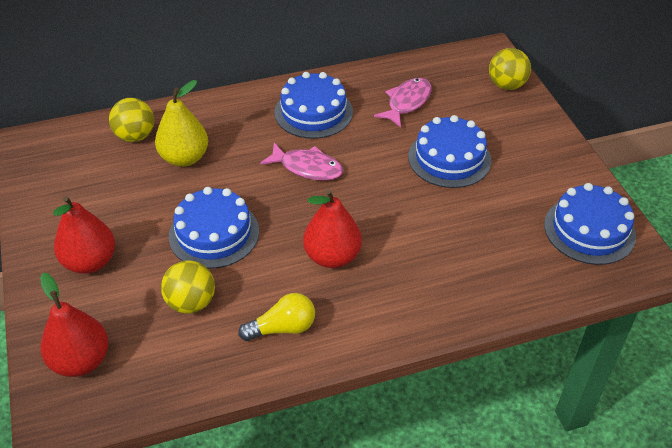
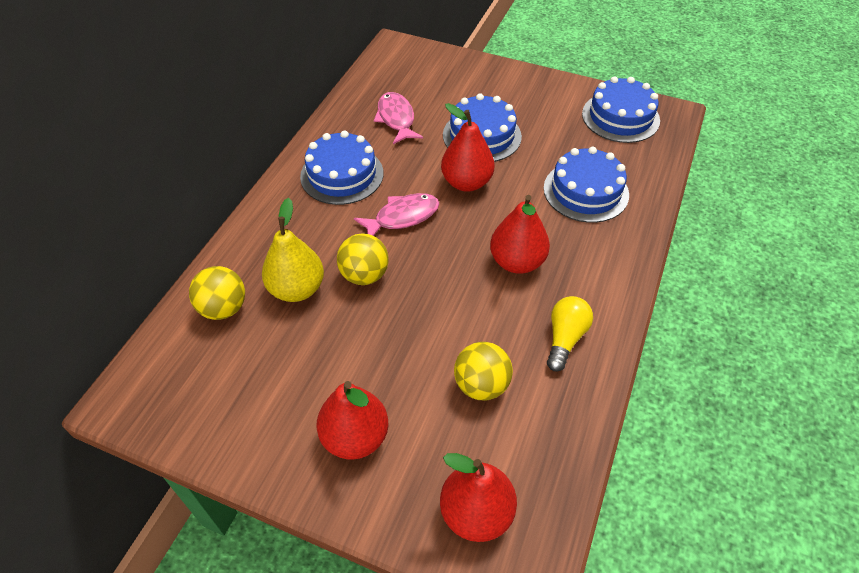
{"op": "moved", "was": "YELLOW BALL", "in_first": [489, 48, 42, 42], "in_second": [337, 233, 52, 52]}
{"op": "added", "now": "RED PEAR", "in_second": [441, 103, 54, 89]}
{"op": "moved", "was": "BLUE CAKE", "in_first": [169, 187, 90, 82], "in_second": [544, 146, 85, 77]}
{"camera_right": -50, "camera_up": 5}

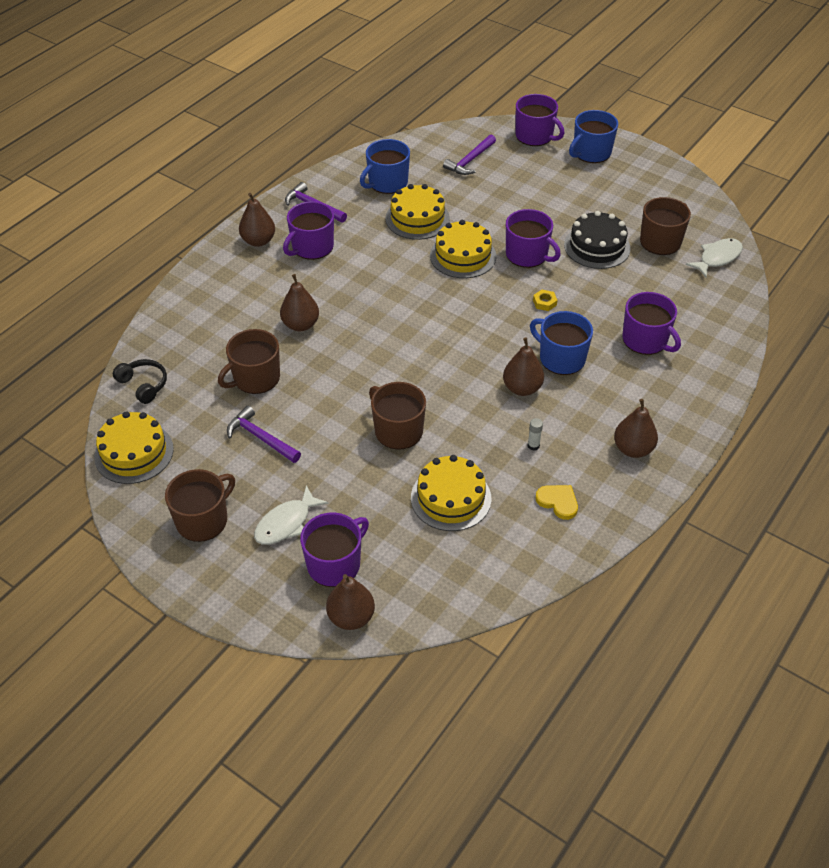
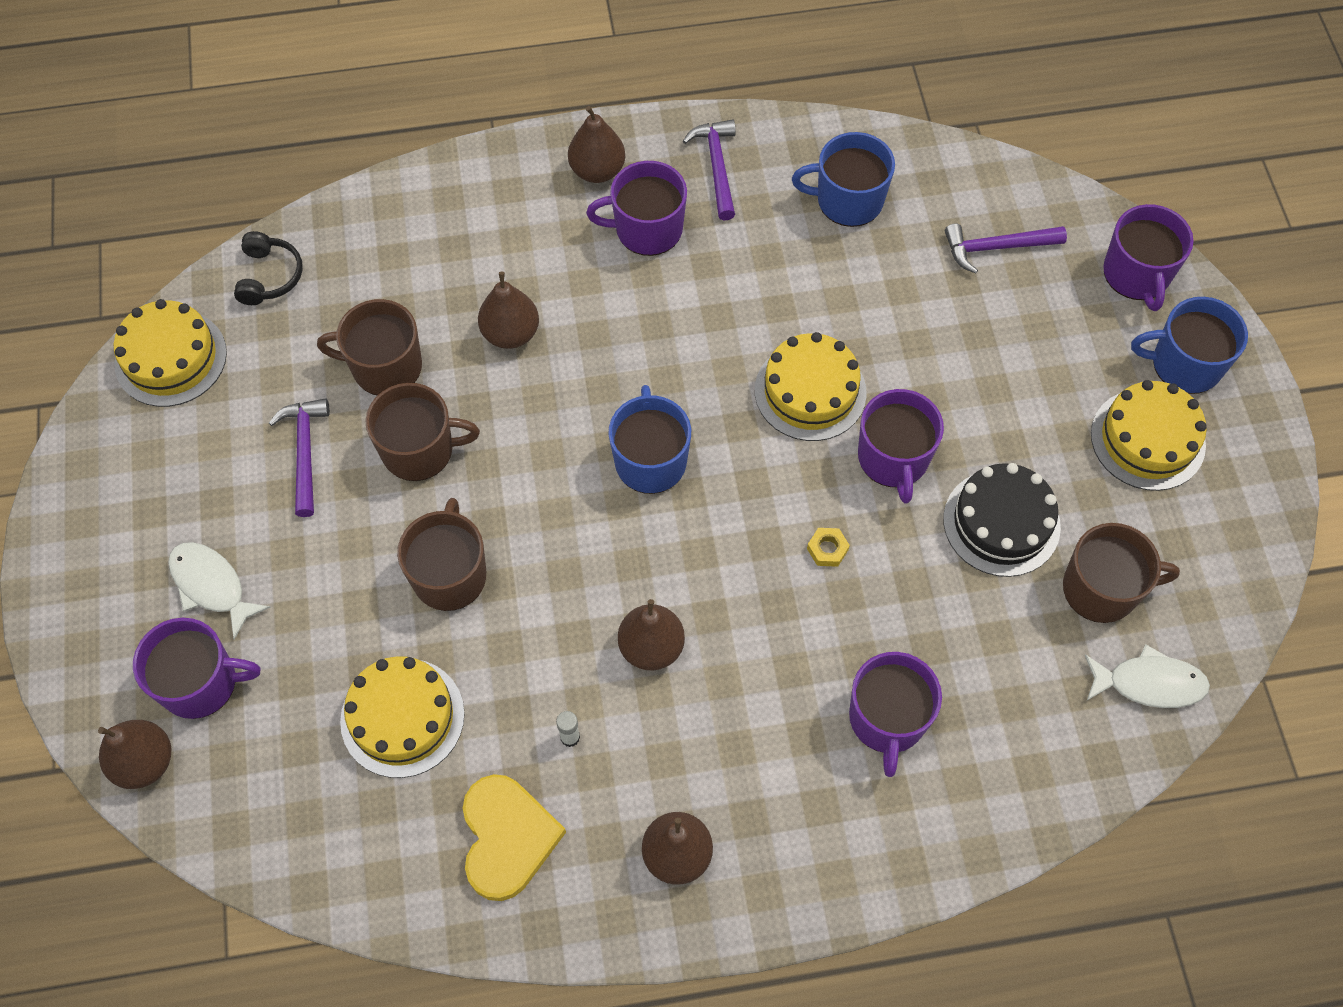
{"op": "turned", "was": "WHITE FISH", "in_first": [254, 485, 75, 60], "in_second": [168, 542, 103, 98], "clockwise": 45}
{"op": "moved", "was": "BROWN MUG", "in_first": [165, 469, 70, 73], "in_second": [365, 383, 115, 98]}
{"op": "resized", "was": "YELLOW HEART", "in_first": [536, 485, 42, 35], "in_second": [463, 774, 103, 127], "ratio": 1.71}
{"op": "moved", "was": "BLUE MUG", "in_first": [530, 311, 63, 64], "in_second": [608, 385, 83, 109]}
{"op": "moved", "was": "YELLOW CAKE", "in_first": [386, 184, 64, 56], "in_second": [1091, 380, 116, 111]}
{"camera_right": 45, "camera_up": 15}

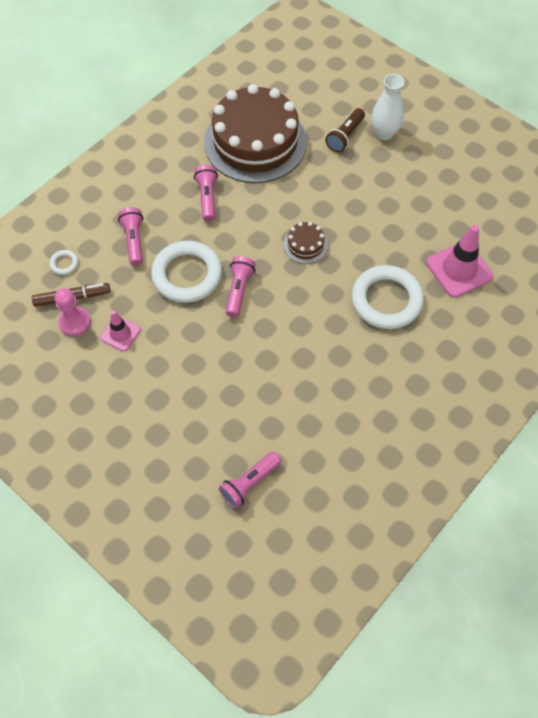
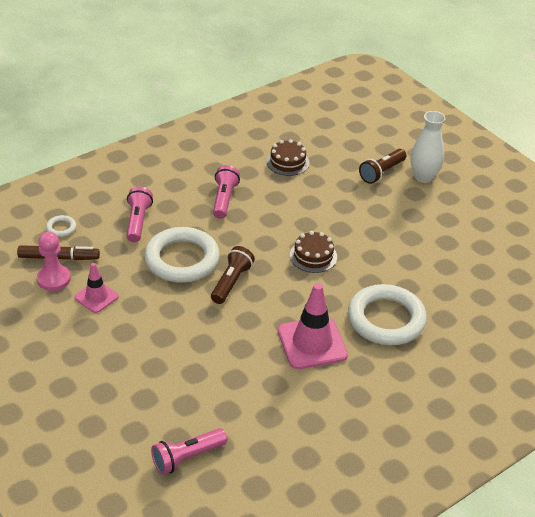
{"op": "recoloured", "was": "PINK FLASHLIGHT", "now": "BROWN FLASHLIGHT", "in_first": [226, 256, 30, 61], "in_second": [211, 246, 44, 58]}
{"op": "resized", "was": "BROWN CAKE", "in_first": [204, 84, 103, 99], "in_second": [266, 139, 44, 37], "ratio": 0.4}
{"op": "moved", "was": "PINK TRAFFIC CONE", "in_first": [426, 225, 67, 72], "in_second": [278, 283, 70, 86]}
{"camera_right": 10, "camera_up": -20}

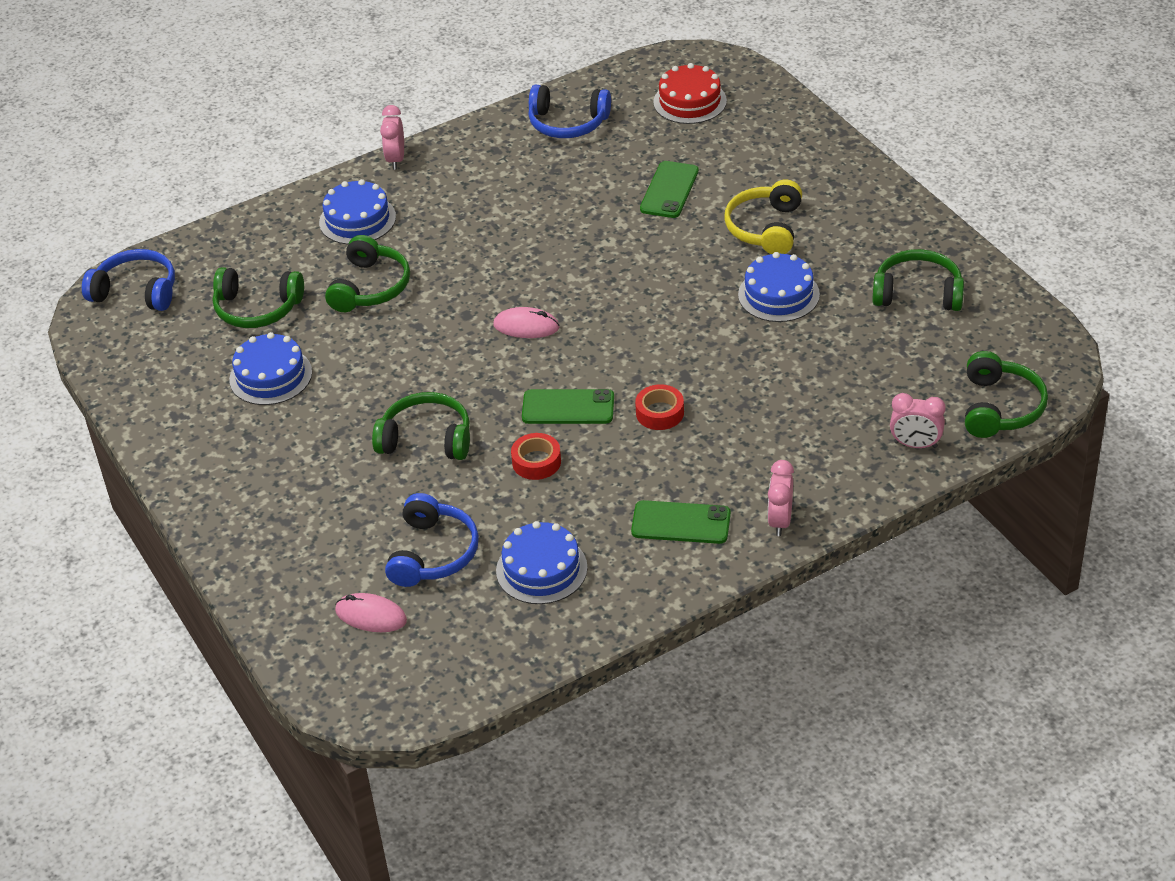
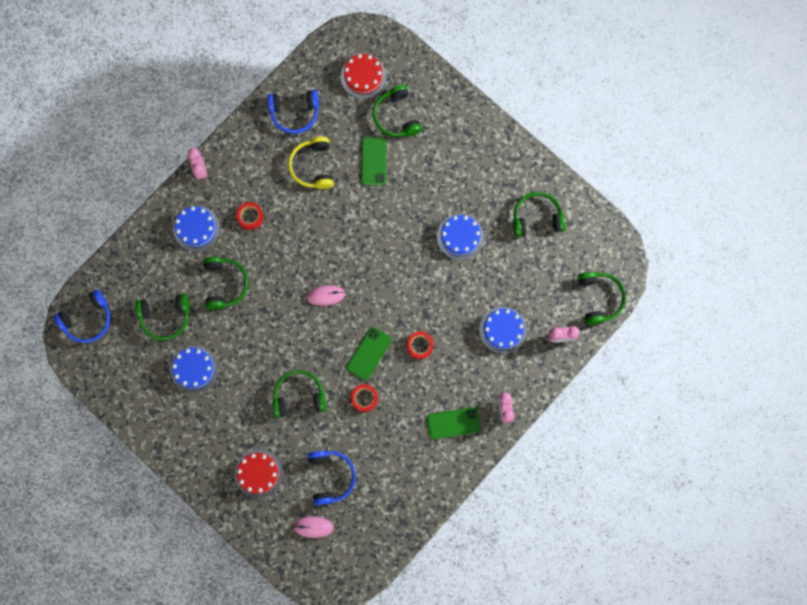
{"op": "turned", "was": "BLUE HEADPHONES", "in_first": [82, 249, 93, 62], "in_second": [54, 290, 57, 53], "clockwise": 150}
{"op": "added", "now": "RED CAKE", "in_second": [235, 449, 48, 49]}
{"op": "added", "now": "RED TAPE", "in_second": [236, 202, 28, 28]}
{"op": "moved", "was": "YELLOW HEADPHONES", "in_first": [725, 179, 77, 75], "in_second": [288, 137, 46, 52]}
{"op": "turned", "was": "GREEN PHONE", "in_first": [522, 389, 92, 35], "in_second": [346, 327, 46, 53], "clockwise": -45}
{"op": "added", "now": "GREEN HEADPHONES", "in_second": [373, 85, 49, 52]}
{"op": "moved", "was": "BLUE CAKE", "in_first": [496, 521, 91, 83], "in_second": [479, 307, 48, 47]}
{"camera_right": -20, "camera_up": 35}

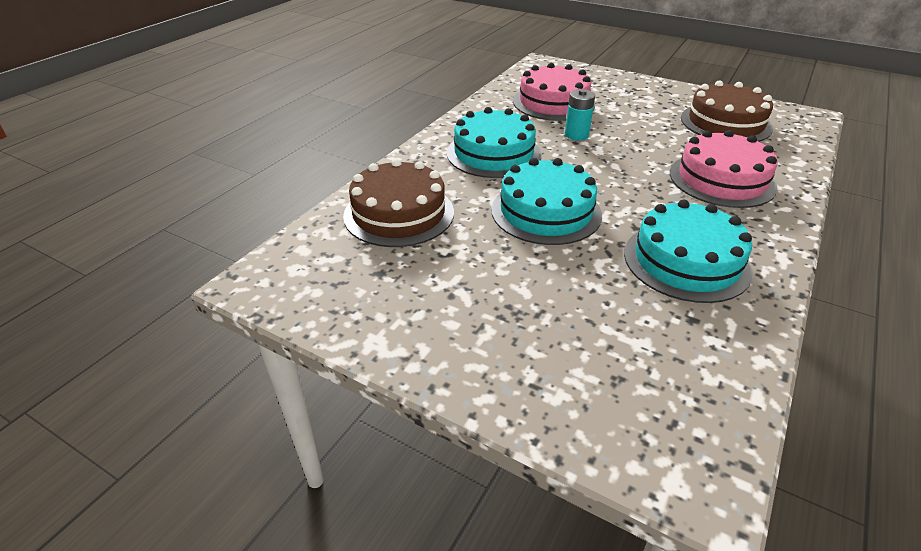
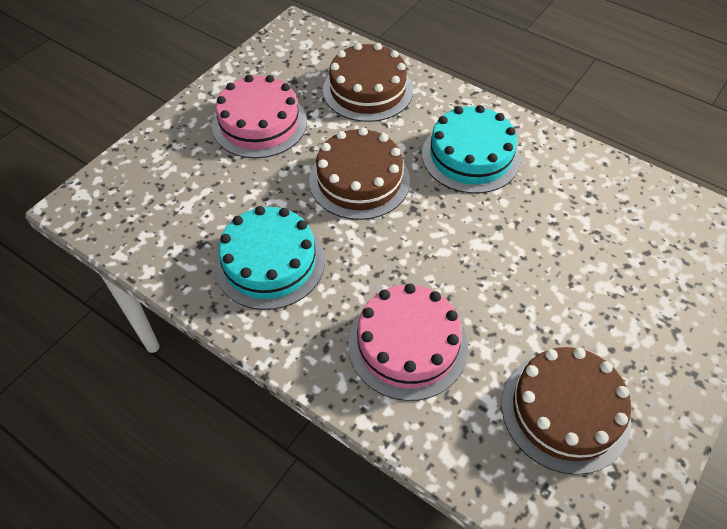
{"op": "moved", "was": "PINK CAKE", "in_first": [513, 63, 82, 58], "in_second": [212, 75, 95, 83]}
{"op": "recoloured", "was": "TURQUOISE CAKE", "now": "BROWN CAKE", "in_first": [491, 158, 111, 87], "in_second": [309, 127, 101, 93]}
{"op": "removed", "was": "TURQUOISE BATTERY", "in_first": [565, 89, 30, 51]}
{"camera_right": 95, "camera_up": 15}

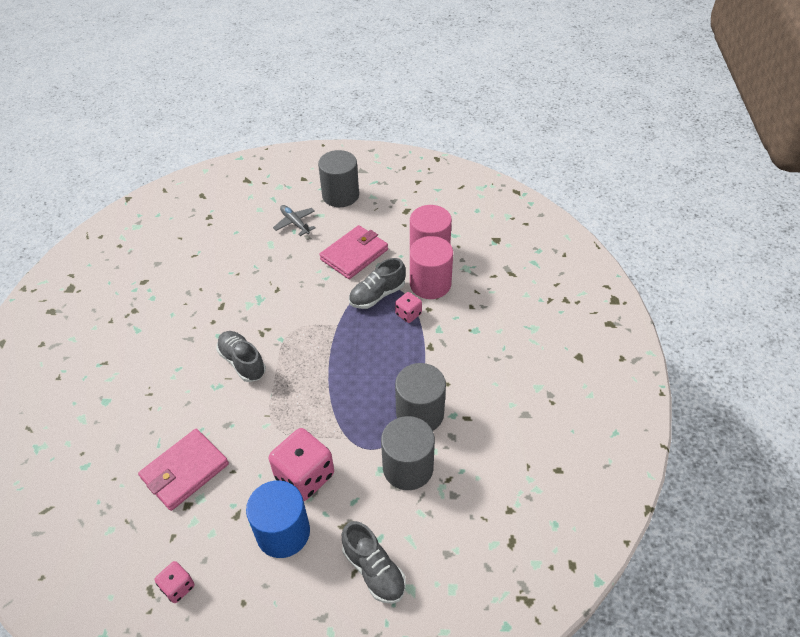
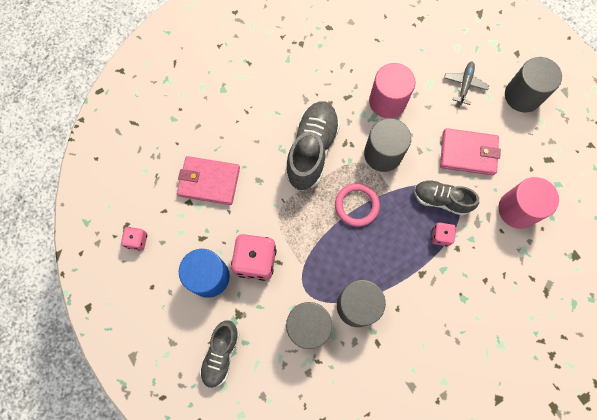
{"op": "resized", "was": "GREY SHOE", "in_first": [216, 331, 50, 51], "in_second": [285, 101, 55, 89], "ratio": 1.59}
{"op": "added", "now": "PINK RING", "in_second": [335, 183, 45, 44]}
{"op": "added", "now": "GREY CYLINDER", "in_second": [364, 118, 47, 54]}
{"op": "moved", "was": "PINK CYLINDER", "in_first": [410, 236, 43, 63], "in_second": [369, 63, 46, 55]}
{"camera_right": 55, "camera_up": 25}

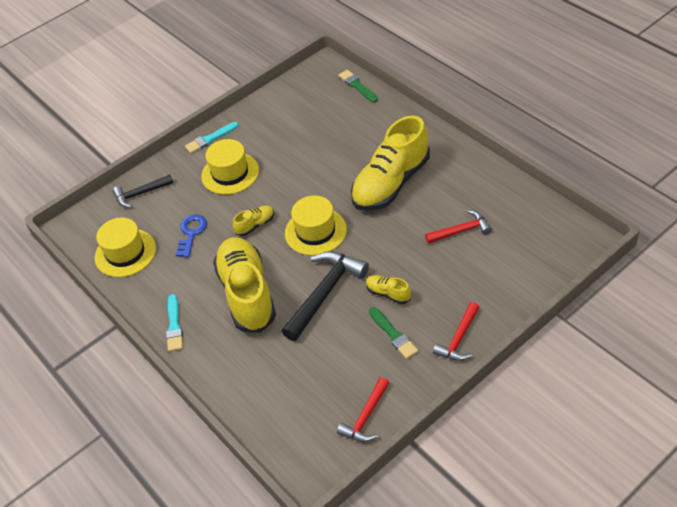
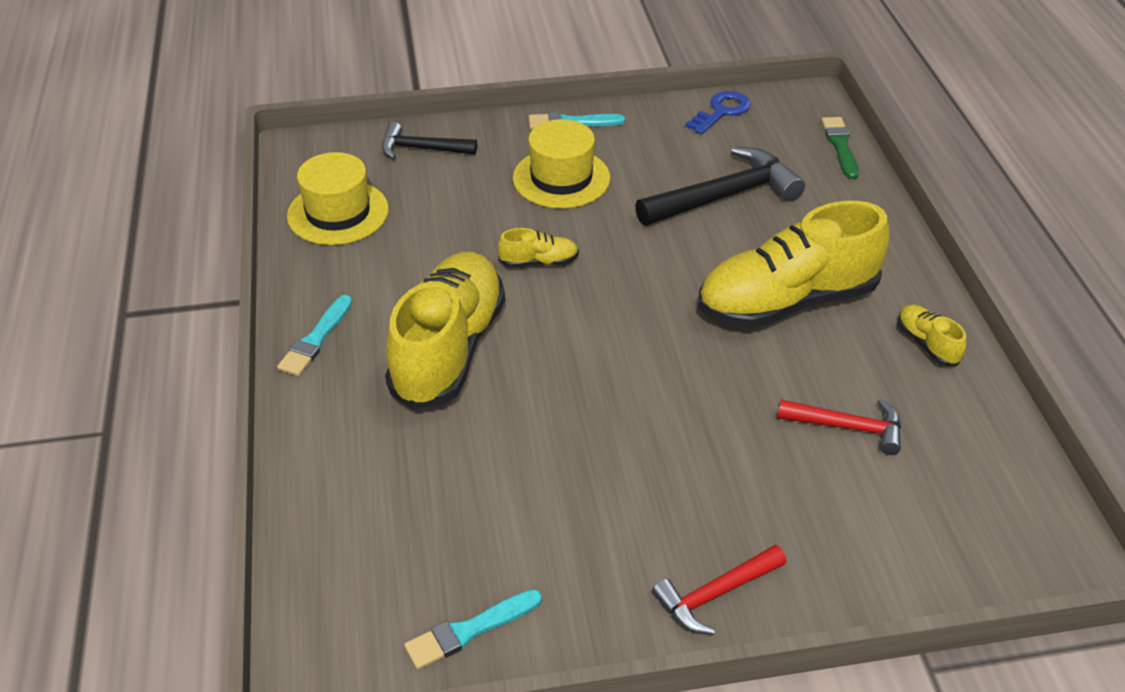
{"op": "replaced", "was": "RED HAMMER", "now": "TURQUOISE BRUSH", "in_first": [337, 377, 52, 65], "in_second": [404, 589, 138, 80]}
{"op": "moved", "was": "BLACK HAMMER", "in_first": [281, 251, 88, 90], "in_second": [635, 147, 170, 79]}
{"op": "moved", "was": "BLUE KEY", "in_first": [175, 214, 32, 44], "in_second": [685, 91, 66, 43]}
{"op": "moved", "was": "YELLOW SHOE", "in_first": [366, 275, 45, 29], "in_second": [898, 304, 69, 62]}
{"op": "removed", "was": "YELLOW HAT", "in_first": [285, 195, 62, 61]}
{"op": "removed", "was": "GREEN BRUSH", "in_first": [369, 307, 50, 52]}
{"camera_right": 25, "camera_up": -5}

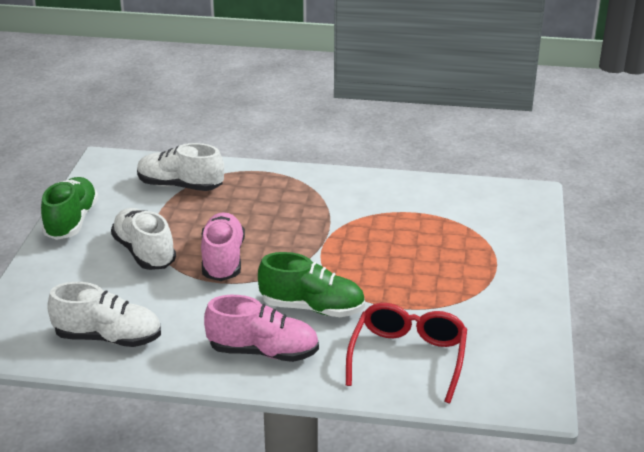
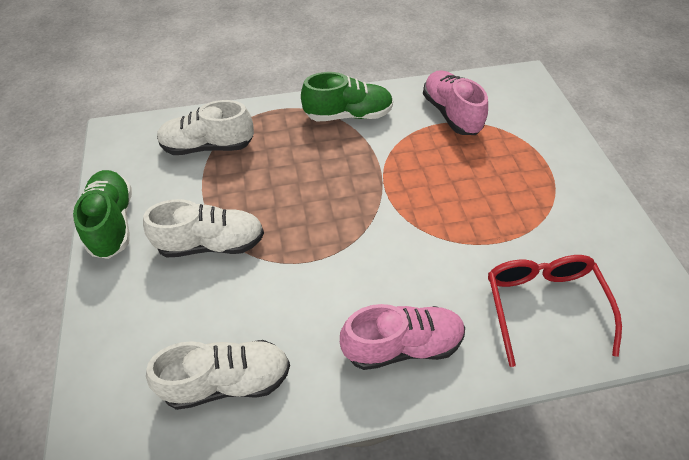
{"op": "turned", "was": "WHITE SHOE", "in_first": [111, 208, 65, 62], "in_second": [143, 199, 121, 59], "clockwise": 135}
{"op": "moved", "was": "GREEN SHOE", "in_first": [258, 252, 107, 65], "in_second": [301, 72, 92, 50]}
{"op": "moved", "was": "PINK SHOE", "in_first": [201, 212, 44, 69], "in_second": [423, 70, 65, 65]}
{"camera_right": -20, "camera_up": 20}

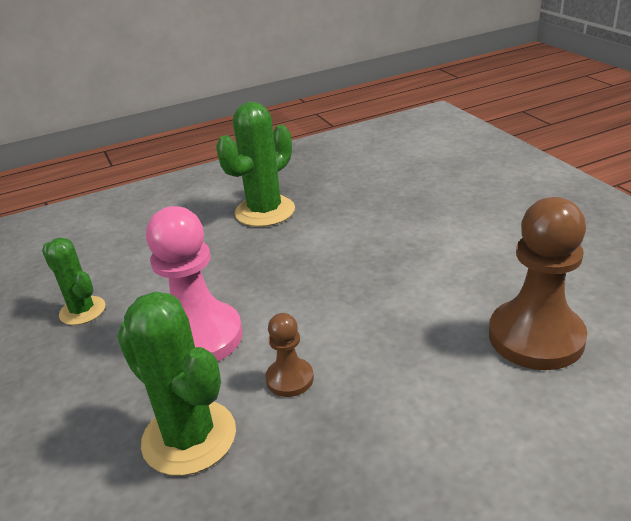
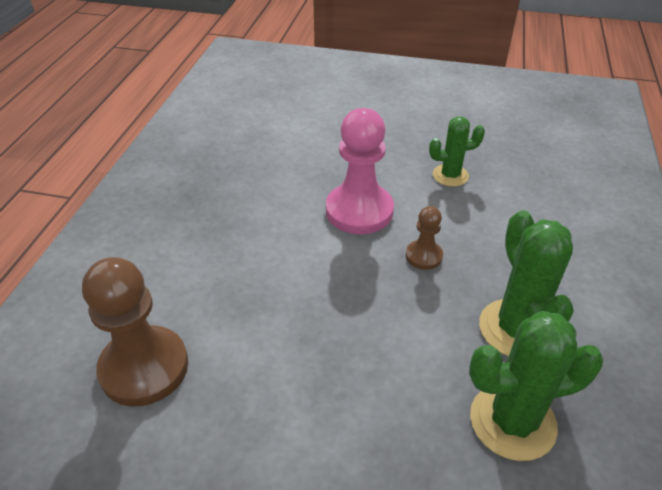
{"op": "moved", "was": "BROWN PAWN", "in_first": [265, 313, 49, 84], "in_second": [406, 206, 37, 64]}
{"op": "moved", "was": "GREEN CACTUS", "in_first": [117, 292, 119, 184], "in_second": [469, 311, 134, 150]}
{"camera_right": 125, "camera_up": 10}

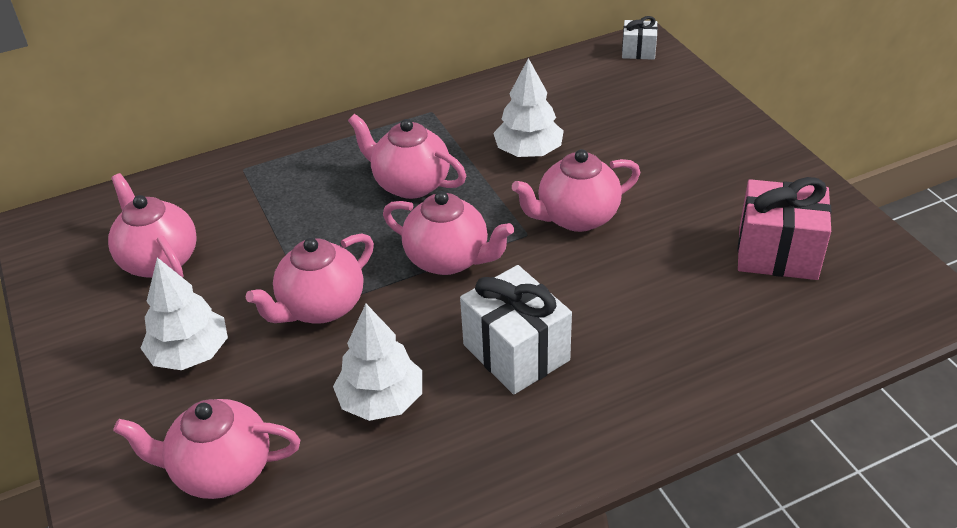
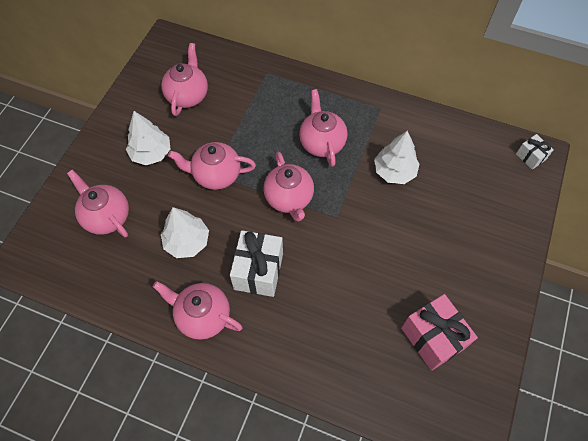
{"op": "moved", "was": "PINK TEAPOT", "in_first": [512, 149, 128, 83], "in_second": [153, 281, 90, 59]}
{"camera_right": 45, "camera_up": 20}

